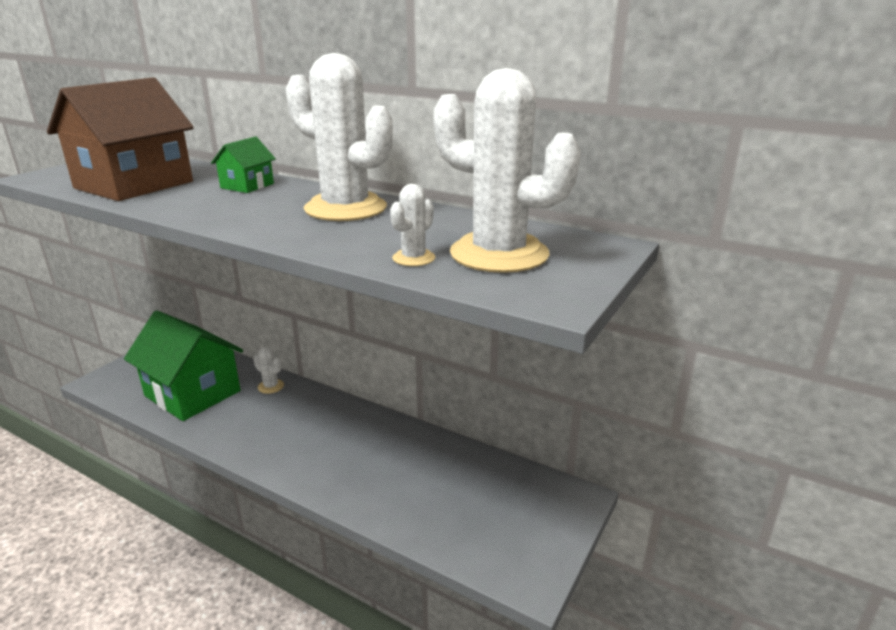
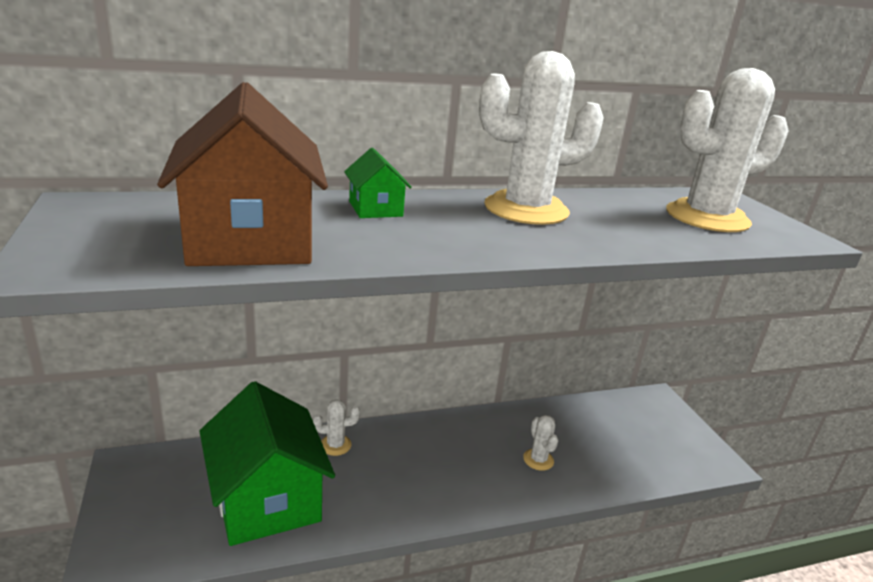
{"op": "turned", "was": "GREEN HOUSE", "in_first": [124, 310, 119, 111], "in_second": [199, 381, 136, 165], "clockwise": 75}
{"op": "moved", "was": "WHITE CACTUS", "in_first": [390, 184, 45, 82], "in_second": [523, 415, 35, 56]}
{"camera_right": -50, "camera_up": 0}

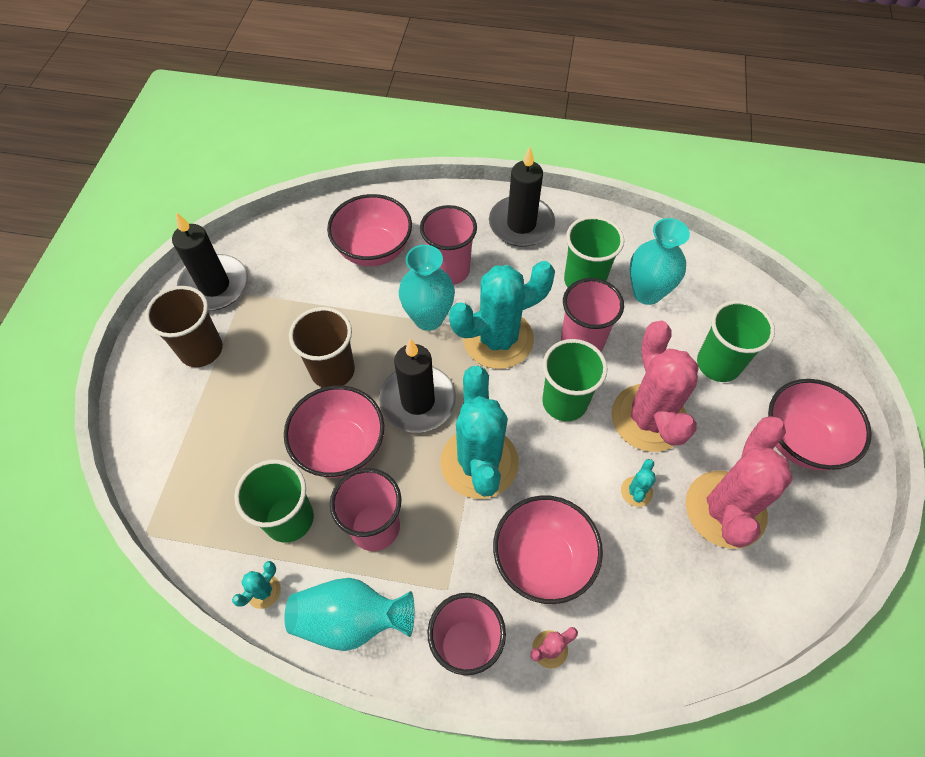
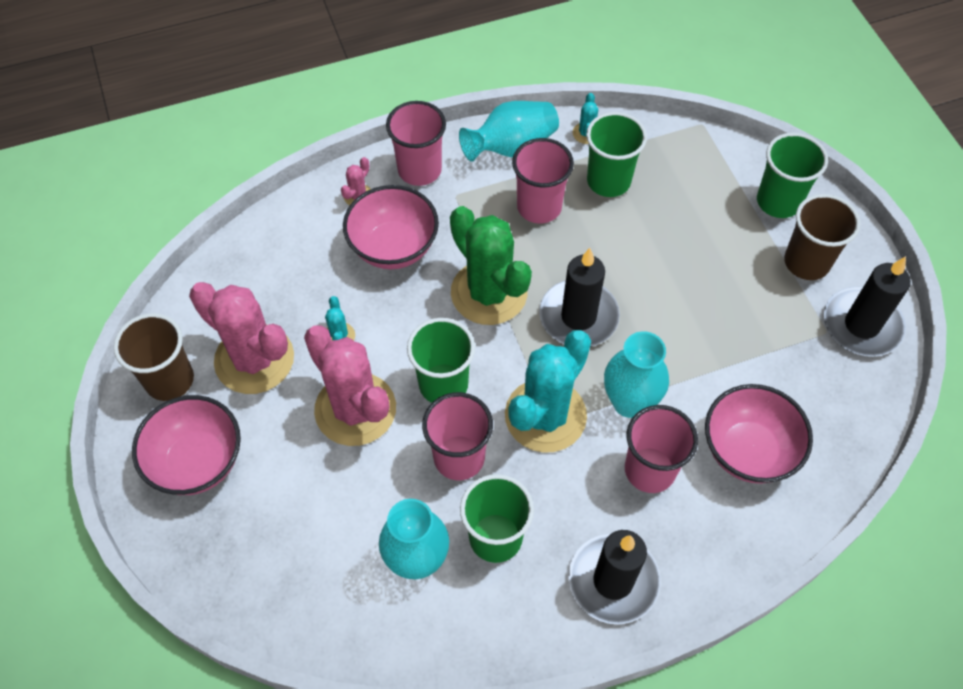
{"op": "moved", "was": "BROWN CUP", "in_first": [289, 307, 66, 81], "in_second": [114, 313, 80, 88]}
{"op": "turned", "was": "PINK CACTUS", "in_first": [686, 416, 107, 133], "in_second": [189, 282, 105, 112], "clockwise": -45}
{"op": "recoloured", "was": "TURQUOISE CACTUS", "now": "GREEN CACTUS", "in_first": [441, 366, 77, 133], "in_second": [450, 206, 82, 119]}
{"op": "moved", "was": "GREEN CUP", "in_first": [697, 300, 78, 82], "in_second": [757, 133, 71, 85]}
{"op": "removed", "was": "PINK BOWL", "in_first": [284, 385, 100, 93]}
{"camera_right": 150, "camera_up": 0}

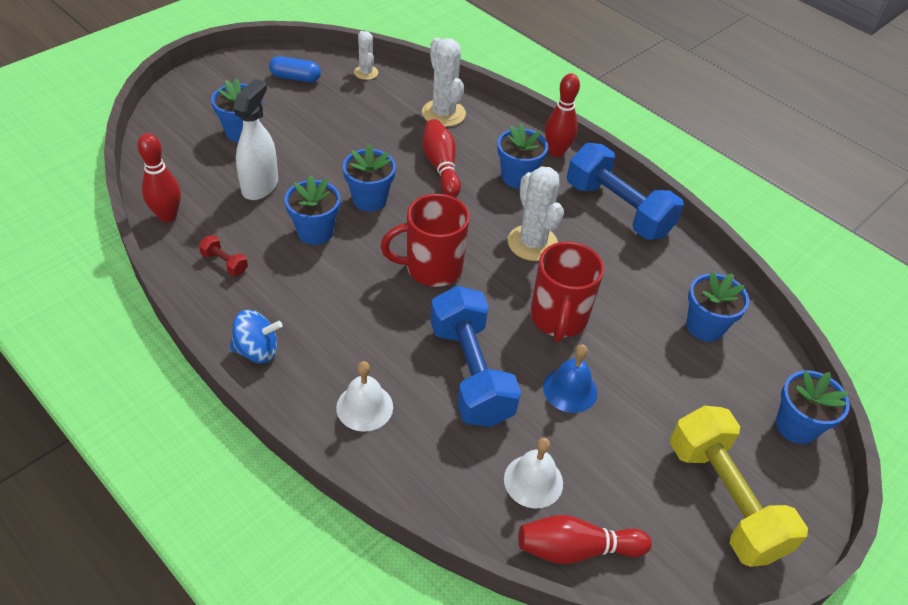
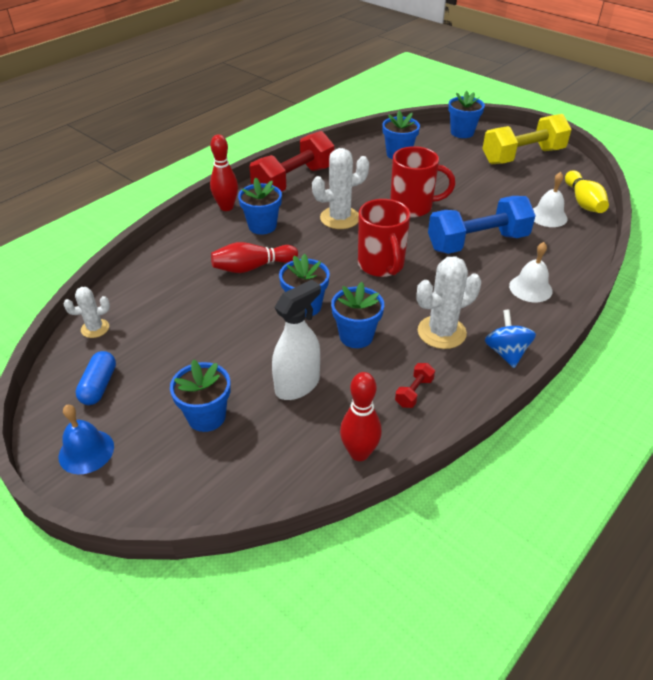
{"op": "moved", "was": "BLUE BELL", "in_first": [543, 344, 55, 69], "in_second": [59, 405, 55, 69]}
{"op": "recoloured", "was": "BLUE DUMBBELL", "now": "RED DUMBBELL", "in_first": [567, 143, 117, 97], "in_second": [250, 131, 84, 61]}
{"op": "turned", "was": "WHITE SPRAY BOTTLE", "in_first": [233, 79, 45, 121], "in_second": [272, 280, 49, 120], "clockwise": 120}
{"op": "moved", "was": "WHITE CACTUS", "in_first": [422, 37, 44, 90], "in_second": [417, 256, 64, 93]}
{"op": "recoloured", "was": "RED BOWLING PIN", "now": "YELLOW BOWLING PIN", "in_first": [518, 515, 134, 49], "in_second": [565, 170, 44, 43]}
{"camera_right": -90, "camera_up": -5}

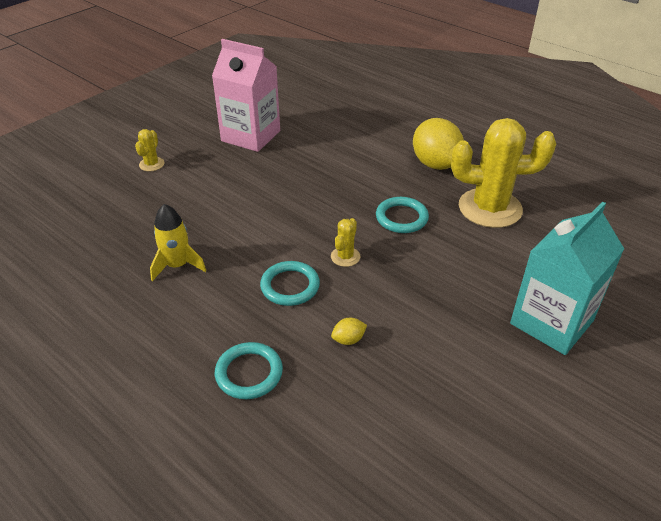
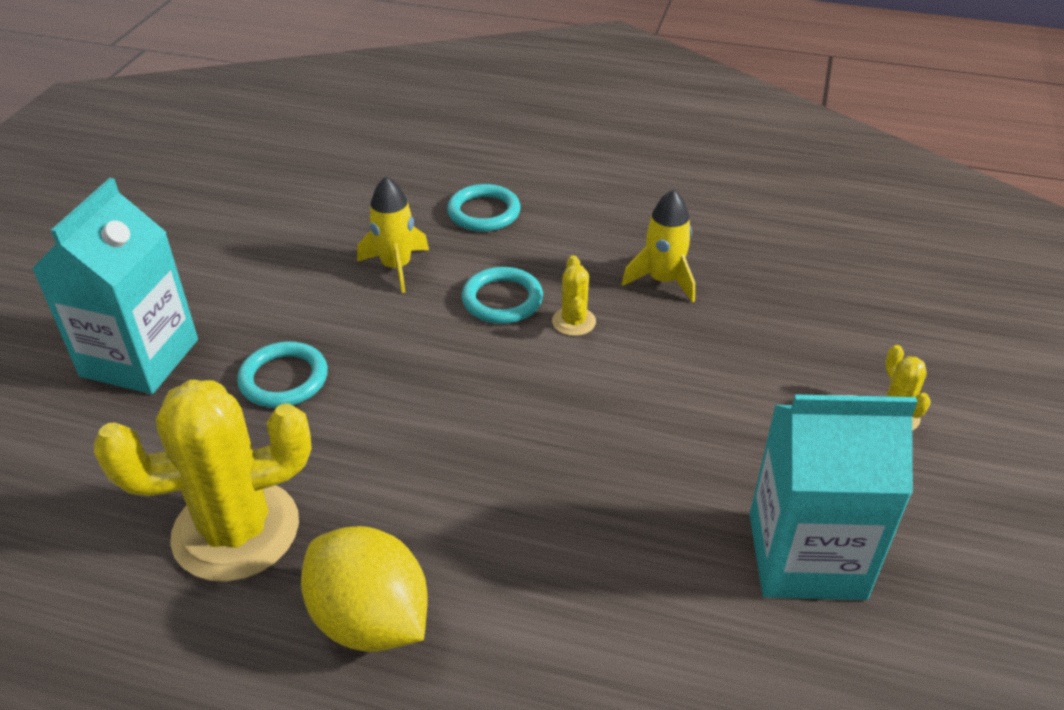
{"op": "moved", "was": "TURQUOISE RING", "in_first": [376, 197, 53, 36], "in_second": [237, 341, 91, 67]}
{"op": "replaced", "was": "YELLOW LEMON", "now": "YELLOW ROCKET", "in_first": [331, 318, 36, 27], "in_second": [357, 176, 72, 117]}
{"op": "moved", "was": "YELLOW CACTUS", "in_first": [331, 218, 29, 49], "in_second": [552, 255, 44, 81]}
{"op": "recoloured", "was": "PINK CARTON", "now": "TURQUOISE CARTON", "in_first": [212, 39, 68, 113], "in_second": [749, 394, 169, 206]}
{"camera_right": 155, "camera_up": 0}

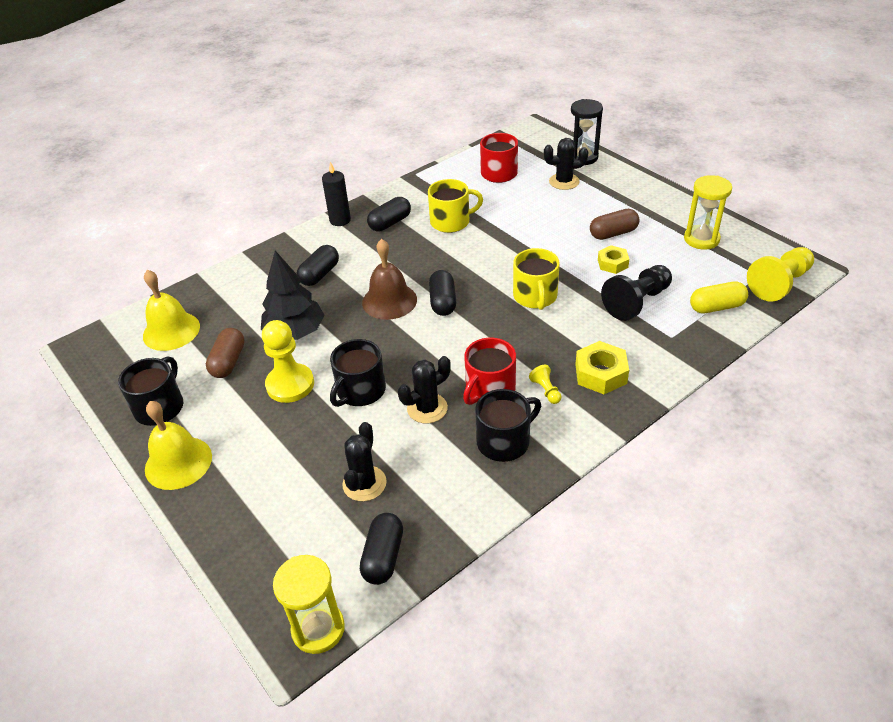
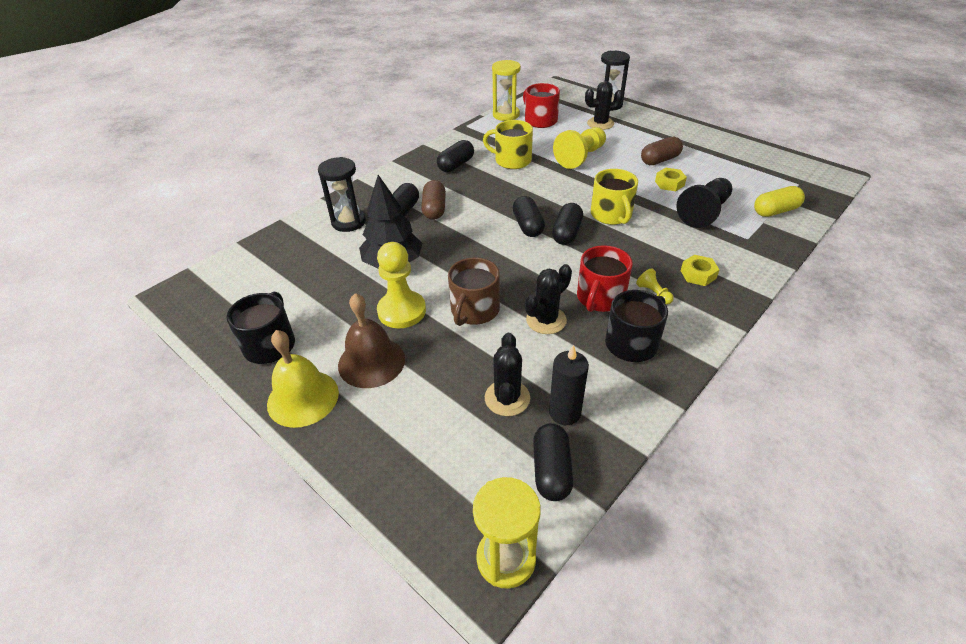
{"op": "added", "now": "BLACK HOURGLASS", "in_second": [318, 157, 48, 75]}
{"op": "moved", "was": "BROWN BELL", "in_first": [362, 239, 55, 81], "in_second": [338, 293, 67, 95]}
{"op": "moved", "was": "BROWN CAPSULE", "in_first": [206, 328, 39, 50], "in_second": [421, 180, 25, 40]}
{"op": "recoloured", "was": "BLACK MUG", "now": "BROWN MUG", "in_first": [330, 339, 56, 68], "in_second": [448, 257, 52, 69]}
{"op": "turned", "was": "YELLOW MUG", "in_first": [428, 179, 55, 54], "in_second": [483, 120, 50, 49], "clockwise": -135}
{"op": "moved", "was": "YELLOW HOURGLASS", "in_first": [684, 175, 48, 74], "in_second": [492, 60, 29, 61]}
{"op": "moved", "was": "BLACK CANDLE", "in_first": [322, 162, 29, 64], "in_second": [549, 345, 40, 80]}
{"op": "added", "now": "BLACK CAPSULE", "in_second": [552, 203, 31, 42]}
{"op": "moved", "was": "YELLOW PAWN", "in_first": [747, 247, 67, 55], "in_second": [553, 127, 53, 42]}
{"op": "resized", "was": "YELLOW NUT", "in_first": [575, 341, 54, 53], "in_second": [681, 255, 39, 31], "ratio": 0.66}
{"op": "removed", "was": "YELLOW BELL", "in_first": [143, 270, 57, 81]}
{"camera_right": -10, "camera_up": 0}

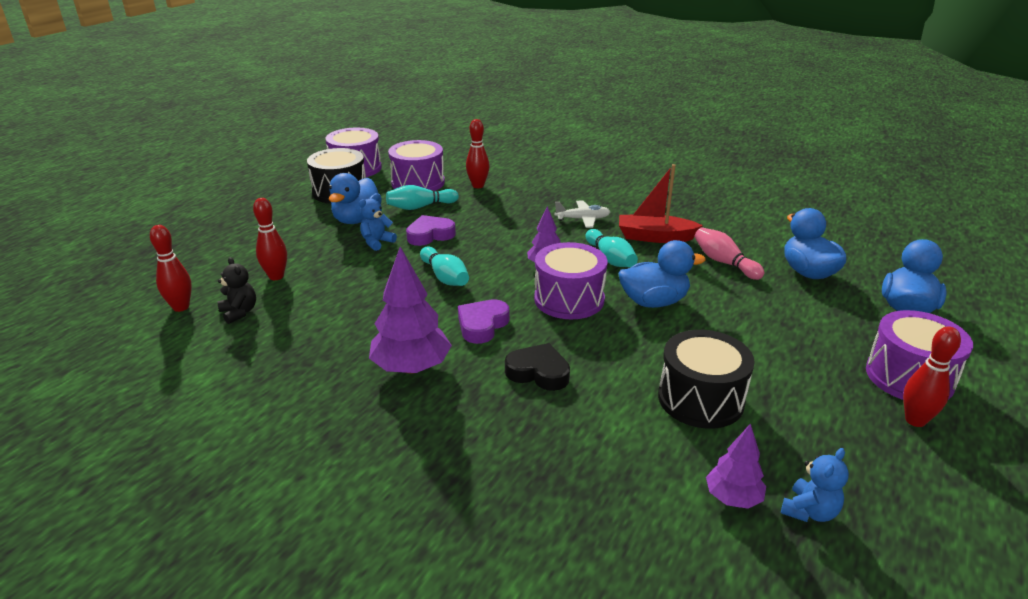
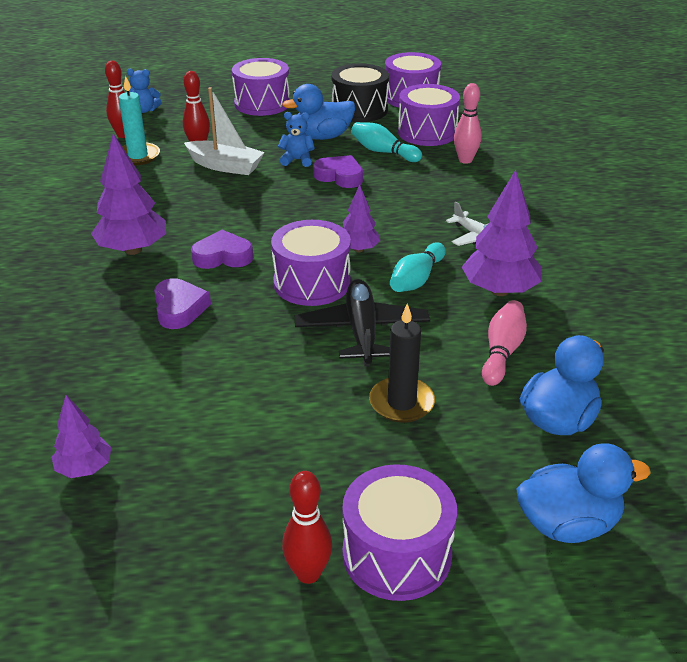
{"op": "replaced", "was": "BLACK TEDDY BEAR", "now": "TURQUOISE CANDLE", "in_first": [217, 257, 39, 67], "in_second": [119, 76, 41, 89]}
{"op": "moved", "was": "BLUE TEDDY BEAR", "in_first": [781, 448, 68, 74], "in_second": [127, 69, 34, 44]}
{"op": "recoloured", "was": "BLACK HEART", "now": "PURPLE HEART", "in_first": [505, 343, 65, 48], "in_second": [154, 278, 57, 51]}
{"op": "added", "now": "WHITE BOAT", "in_second": [184, 87, 81, 88]}
{"op": "added", "now": "PURPLE DRUM", "in_second": [232, 58, 58, 58]}
{"op": "replaced", "was": "BLUE DUCK", "now": "BLACK PLANE", "in_first": [618, 240, 88, 68], "in_second": [295, 279, 135, 87]}
{"op": "added", "now": "BLACK CANDLE", "in_second": [369, 304, 66, 119]}
{"op": "recoloured", "was": "RED BOWLING PIN", "now": "PINK BOWLING PIN", "in_first": [466, 119, 23, 69], "in_second": [454, 83, 28, 81]}
{"op": "replaced", "was": "RED BOAT", "now": "PURPLE TREE", "in_first": [619, 164, 84, 79], "in_second": [462, 170, 80, 126]}
{"op": "removed", "was": "TURQUOISE BOWLING PIN", "in_first": [420, 246, 49, 40]}
{"op": "removed", "was": "BLACK DRUM", "in_first": [658, 330, 97, 99]}
{"camera_right": 55, "camera_up": 5}

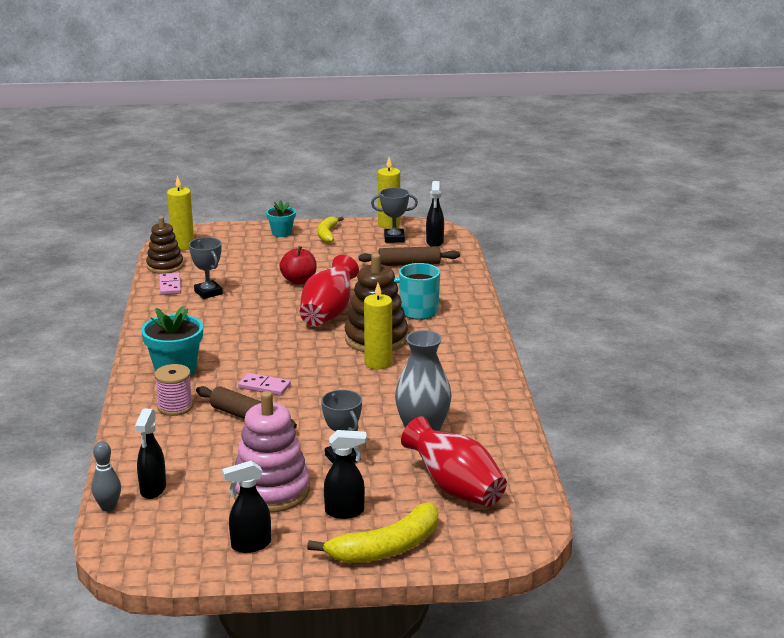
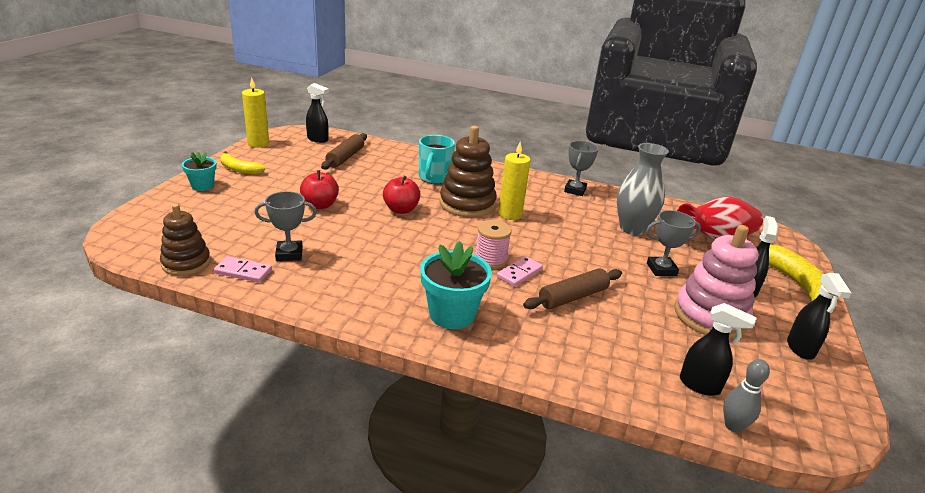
{"op": "replaced", "was": "RED VASE", "now": "RED APPLE", "in_first": [300, 255, 59, 71], "in_second": [383, 176, 38, 38]}
{"op": "moved", "was": "PINK SPOOL", "in_first": [154, 364, 39, 52], "in_second": [475, 220, 37, 49]}
{"op": "moved", "was": "GREY TROPHY", "in_first": [371, 188, 47, 55], "in_second": [564, 141, 35, 55]}
{"op": "removed", "was": "YELLOW CANDLE", "in_first": [167, 176, 27, 74]}
{"camera_right": -70, "camera_up": 5}

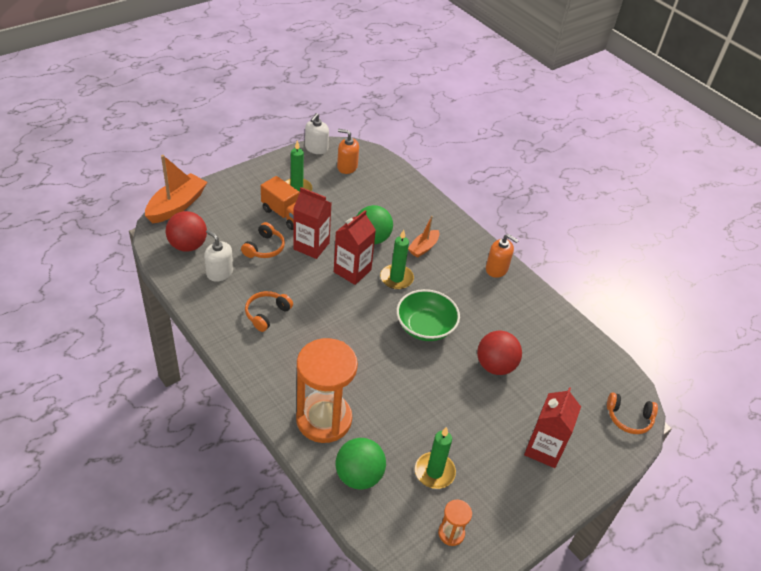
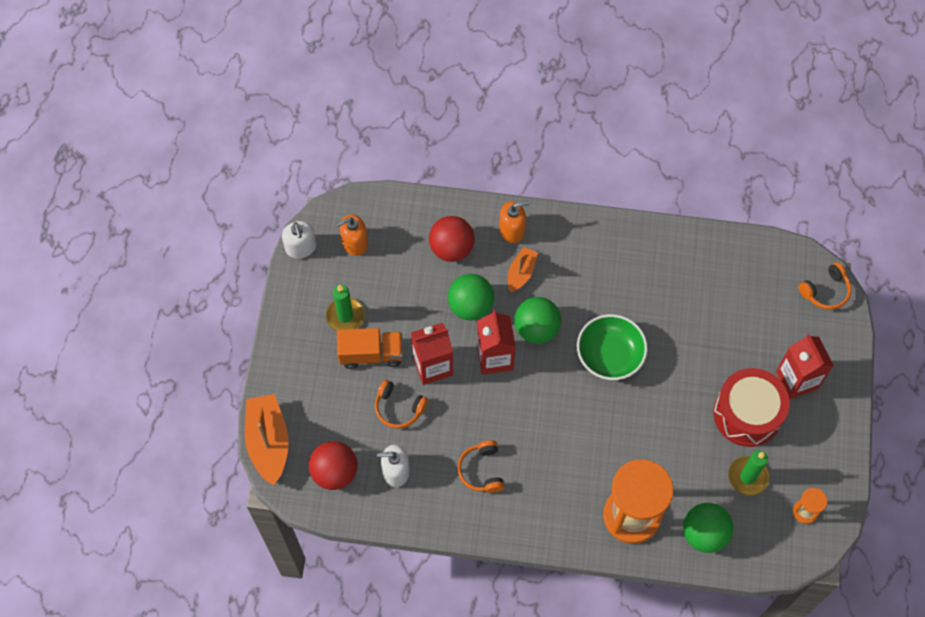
{"op": "turned", "was": "ORANGE HEADPHONES", "in_first": [241, 222, 44, 36], "in_second": [375, 380, 53, 48], "clockwise": 135}
{"op": "moved", "was": "RED BALL", "in_first": [477, 331, 45, 44], "in_second": [429, 216, 46, 46]}
{"op": "moved", "was": "ORANGE SOAP DISPENSER", "in_first": [486, 234, 33, 44], "in_second": [499, 201, 30, 42]}
{"op": "turned", "was": "ORANGE BOAT", "in_first": [408, 216, 31, 42], "in_second": [508, 247, 30, 45], "clockwise": -150}
{"op": "replaced", "was": "GREEN CANDLE", "now": "GREEN BALL", "in_first": [380, 230, 34, 59], "in_second": [514, 297, 47, 47]}
{"op": "added", "now": "RED DRUM", "in_second": [713, 368, 77, 79]}
{"camera_right": -40, "camera_up": 20}

